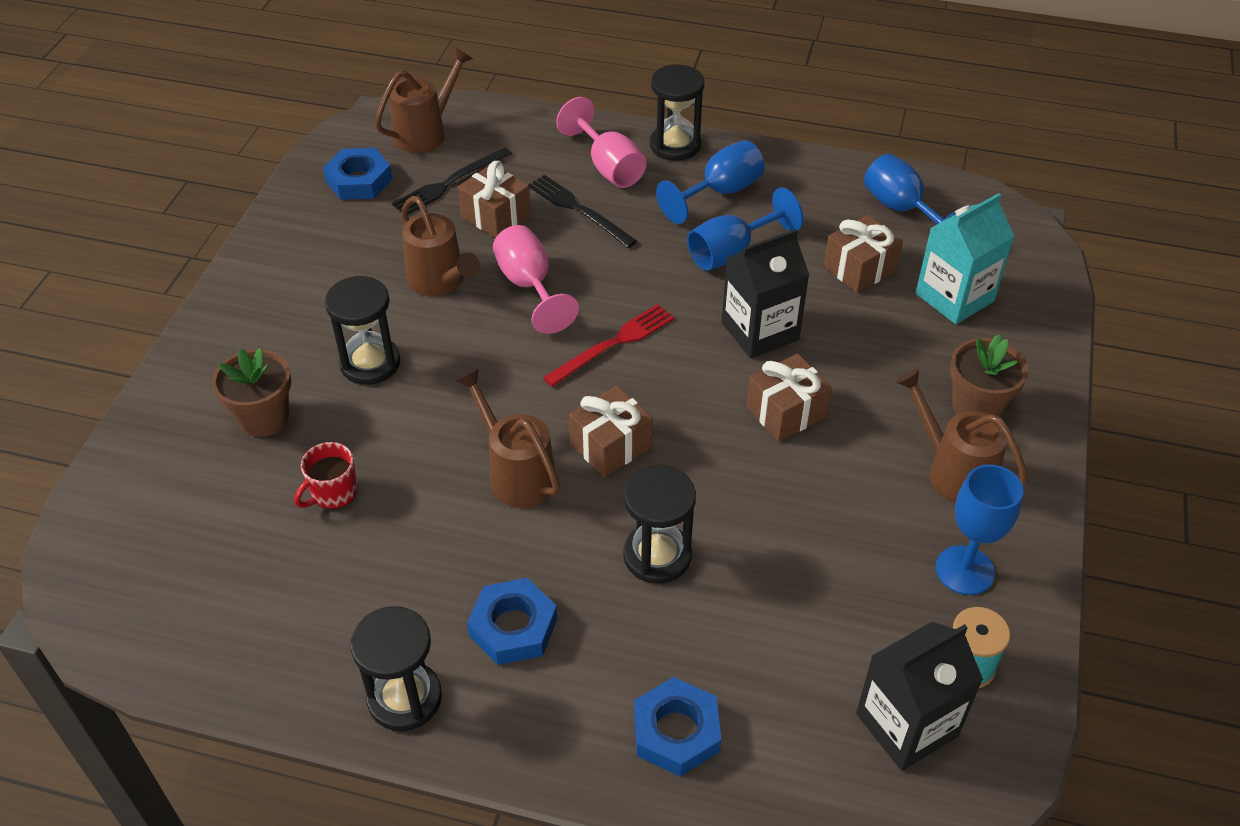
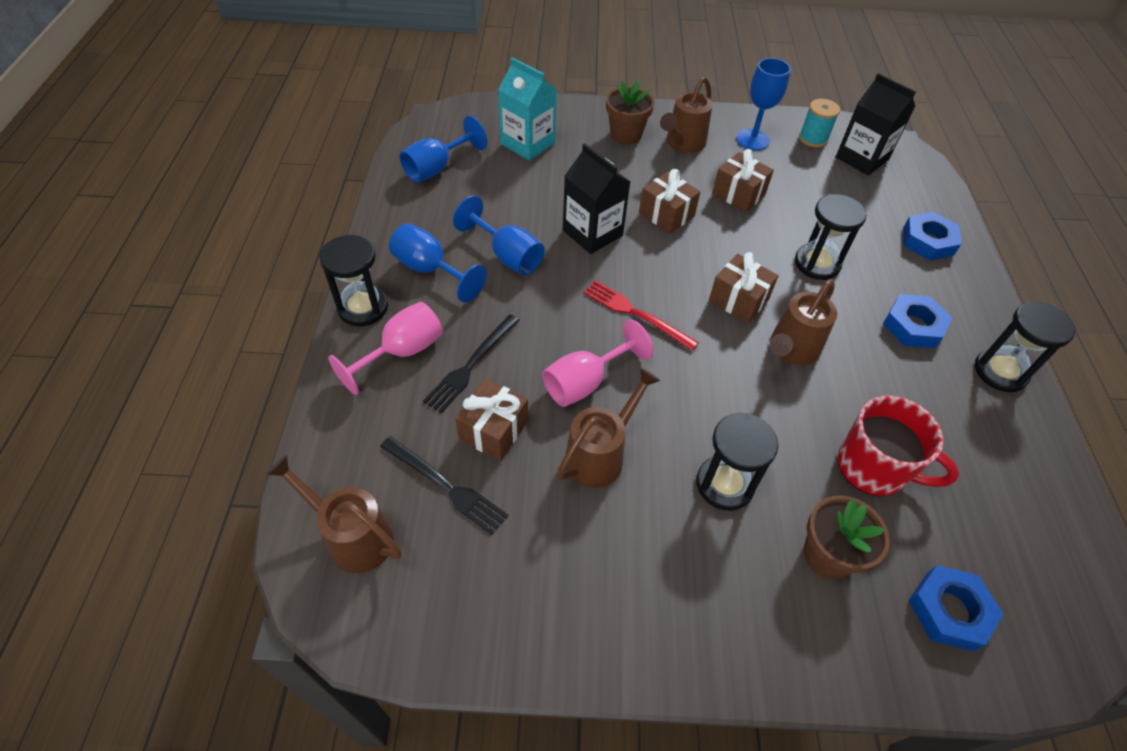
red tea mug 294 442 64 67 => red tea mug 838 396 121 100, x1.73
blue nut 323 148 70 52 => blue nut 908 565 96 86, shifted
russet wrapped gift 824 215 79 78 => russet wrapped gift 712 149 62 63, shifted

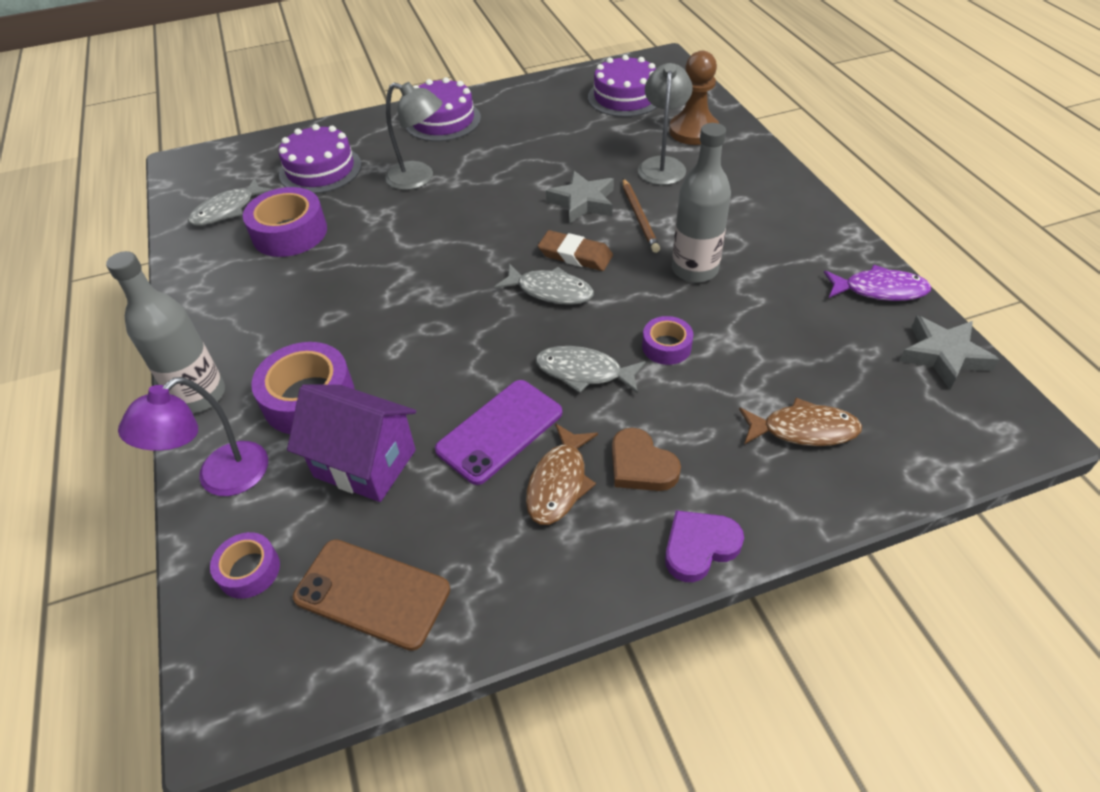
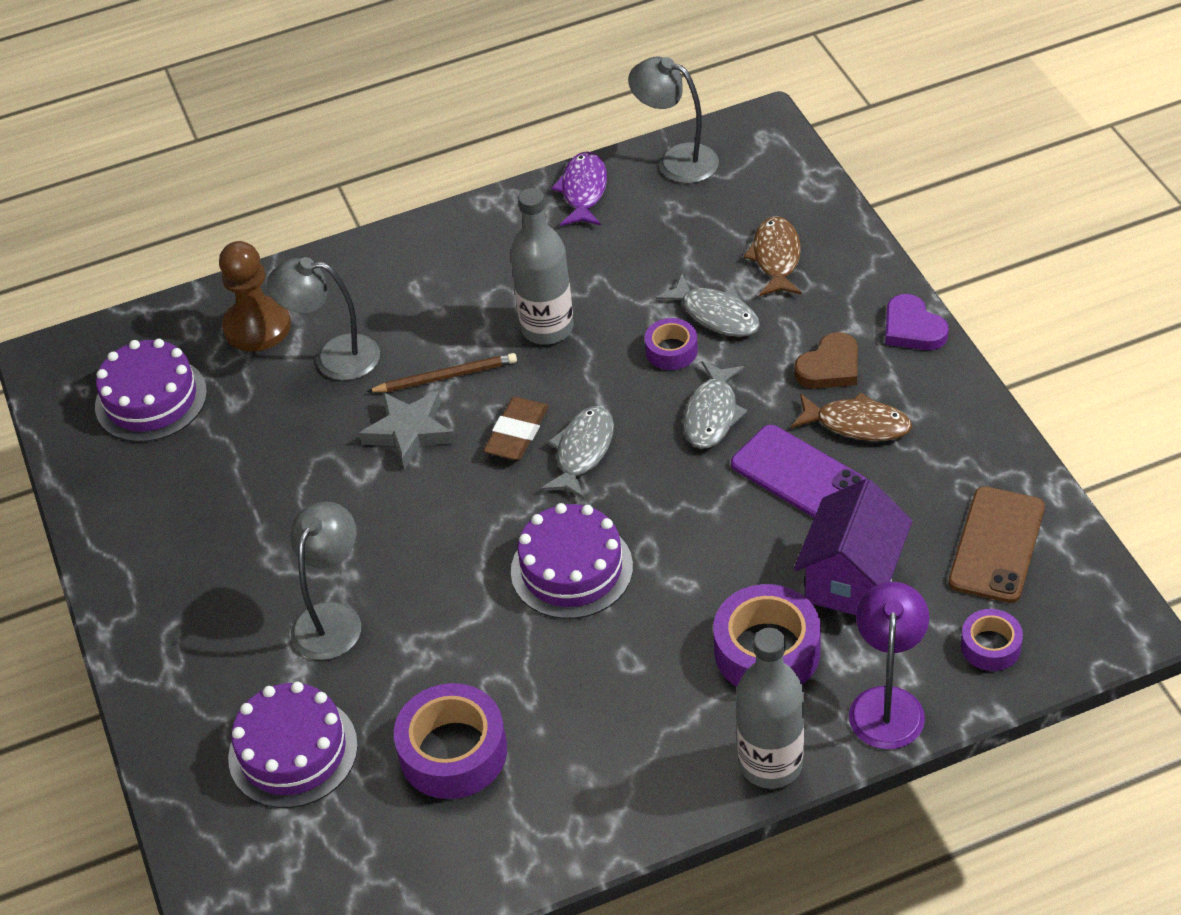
violet desk lamp 118 377 150 119 => violet desk lamp 849 582 80 167, 120 degrees counterclockwise
ash-grey toy fish 188 178 85 48 => ash-grey toy fish 656 274 104 63, shifted
violet gateau 406 77 75 65 => violet gateau 511 503 122 116, shifted
ash-grey star 900 315 100 74 => ash-grey desk lamp 628 57 91 126

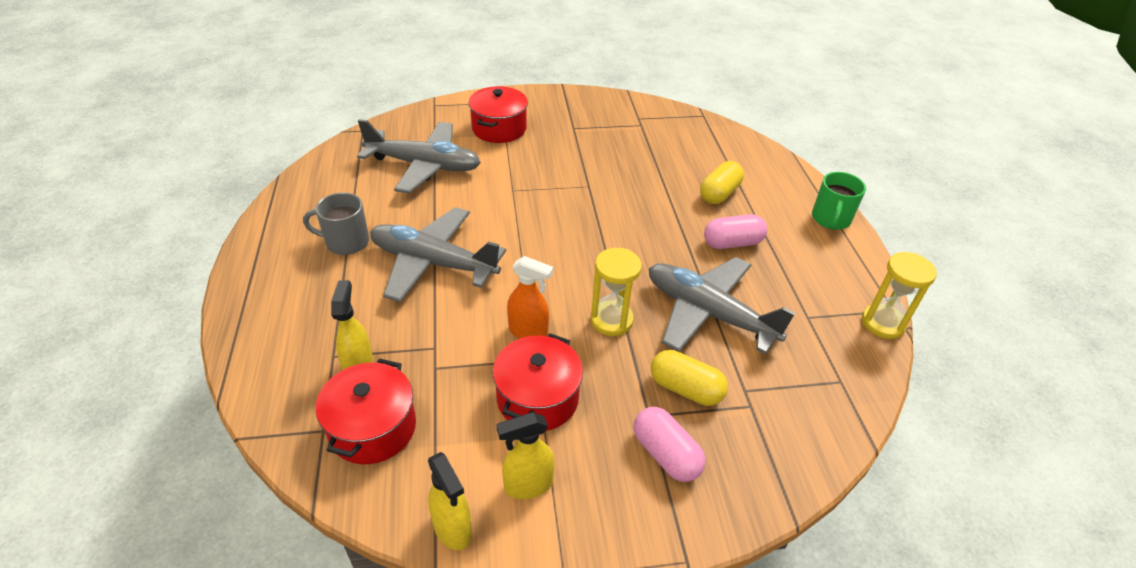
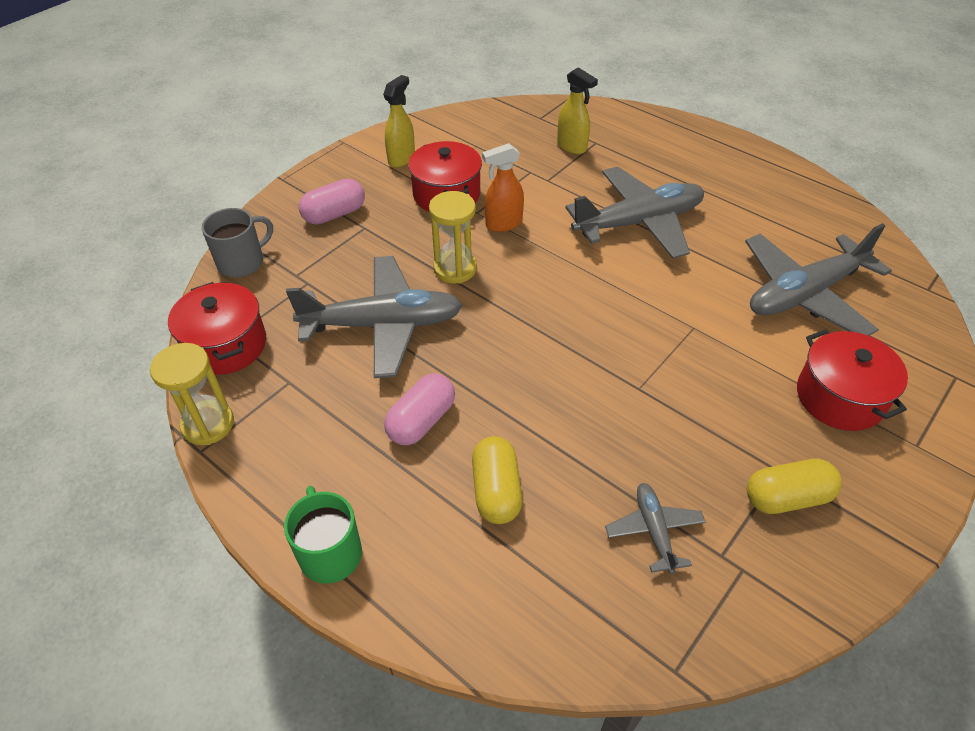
ash-grey tea mug 303 192 66 63 => ash-grey tea mug 202 208 71 69, shifted
red pot 316 358 100 106 => red pot 168 282 98 93, shifted
yellow spray cleaner 428 452 44 98 => nothing
pink pill shape 634 407 72 75 => pink pill shape 299 179 66 46, 45 degrees counterclockwise
yellow pill shape 651 350 77 56 => yellow pill shape 747 459 95 55, shifted
nothing => ash-grey aeroplane 605 483 101 91

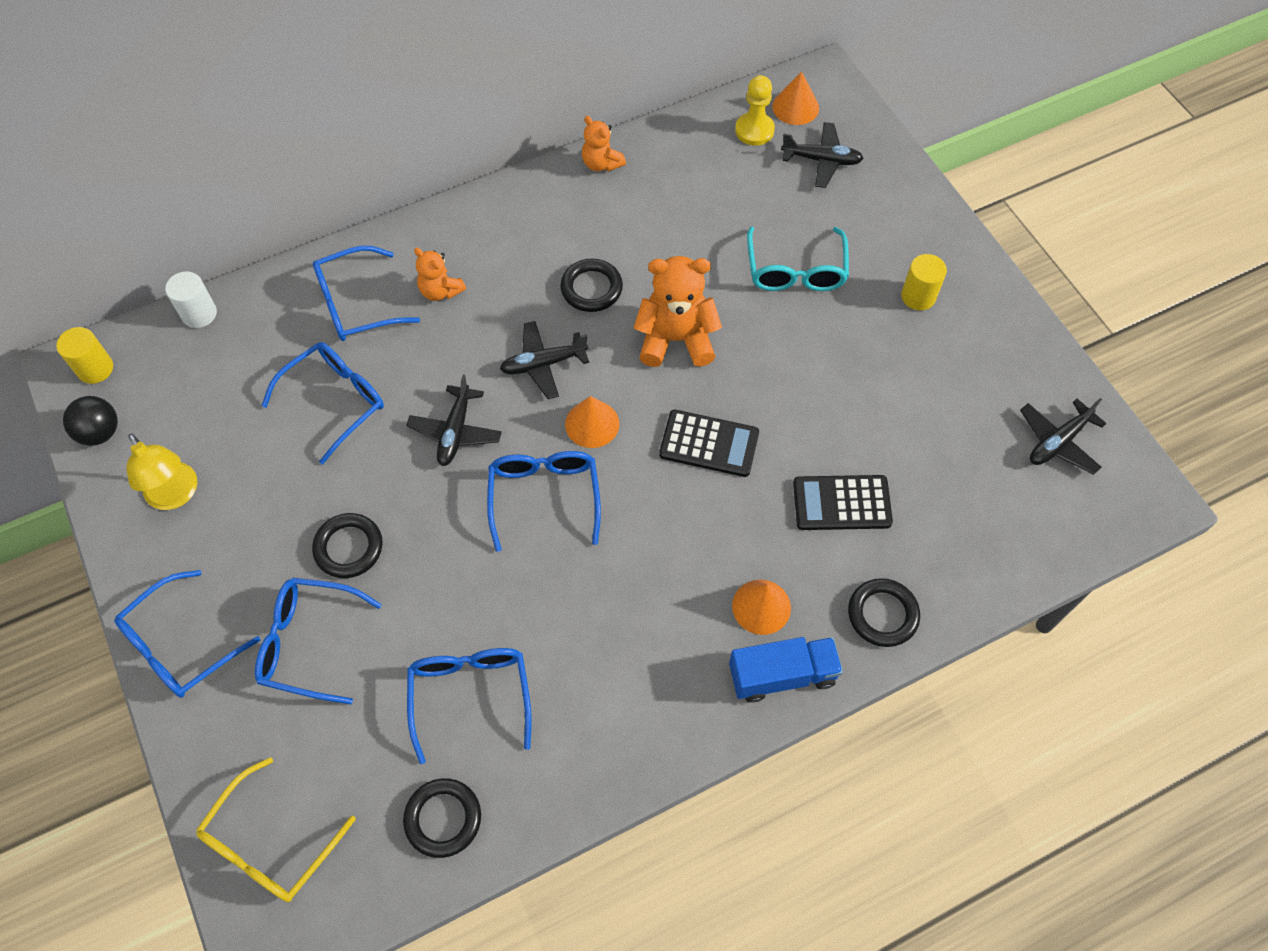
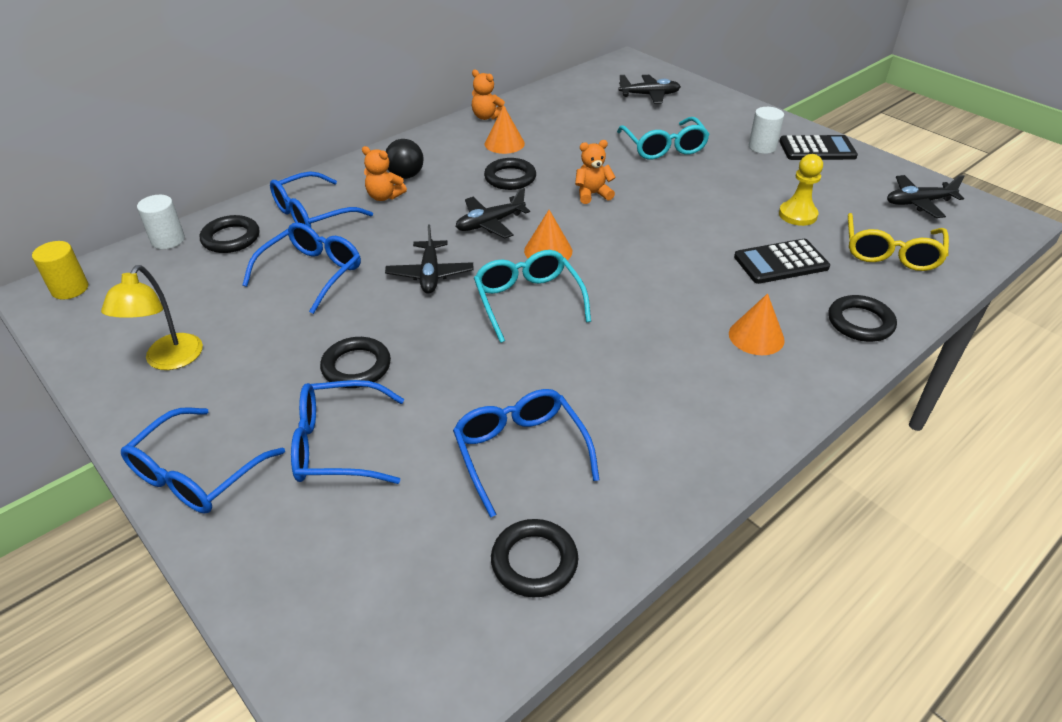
black play ball 63 396 55 50 => black play ball 386 139 38 40, shifted
yellow desk lamp 126 434 71 76 => yellow desk lamp 101 265 102 105, 60 degrees clockwise
yellow eyeglasses 196 757 160 145 => yellow eyeglasses 848 213 101 58, shifted
blue eyeglasses 487 451 114 101 => turquoise eyeglasses 474 250 117 93
orange-coloured teddy bear 634 256 88 111 => orange-coloured teddy bear 575 140 41 64, x0.57
black calculator 659 410 100 67 => black calculator 779 135 79 25, shifted
blue lorry 729 637 114 65 => nothing
yellow chess pawn 735 75 40 71 => yellow chess pawn 779 154 44 72, shifted
orange-coloured solid cone 772 72 47 53 => orange-coloured solid cone 485 105 40 49, shifted
yellow solid cylinder 901 254 46 56 => white solid cylinder 749 107 35 47
black aeroplane 1020 398 87 77 => black aeroplane 887 175 78 43, 45 degrees clockwise
nothing => black torus 200 215 59 38

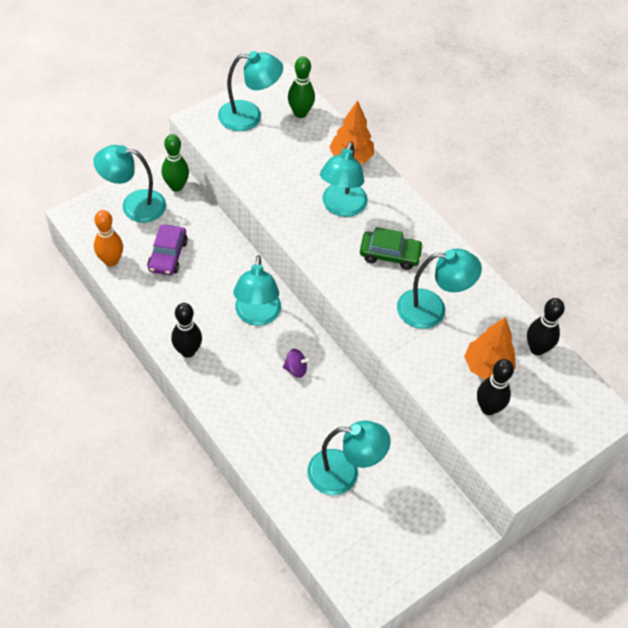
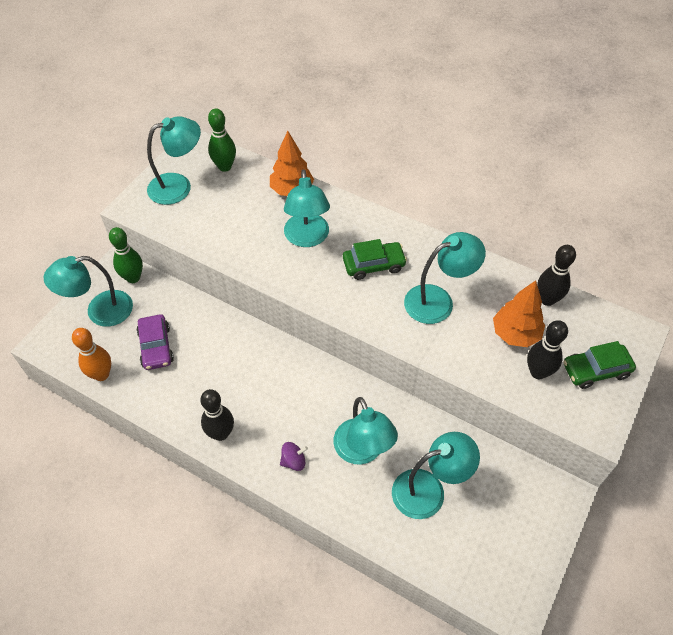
turquoise desk lamp 233 255 48 71 => turquoise desk lamp 333 397 65 67, shifted
violet toy top 283 349 28 29 => violet toy top 280 442 28 29, shifted
nothing => green toy car 563 341 73 48

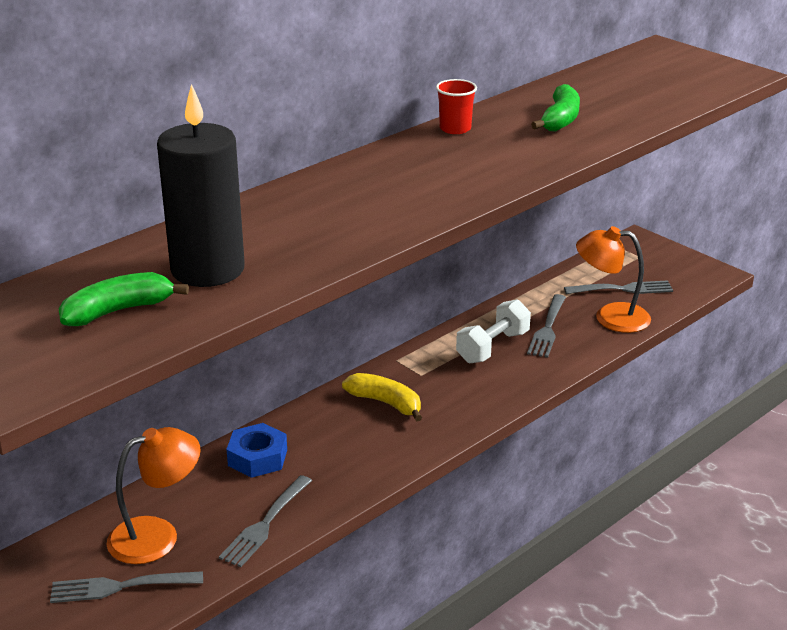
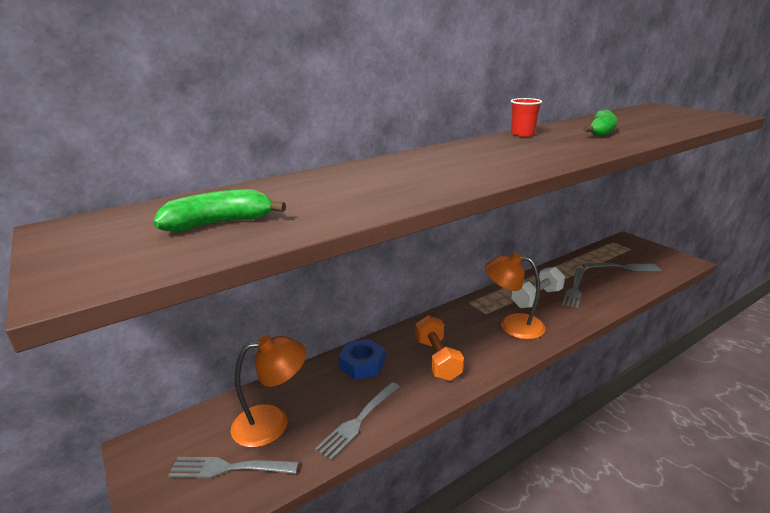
black candle 157 84 88 203 => nothing
yellow banana 342 373 80 48 => nothing
orange-coloured desk lamp 576 226 75 107 => orange-coloured desk lamp 485 253 60 87, shifted
nothing => orange-coloured free weight 415 315 49 66

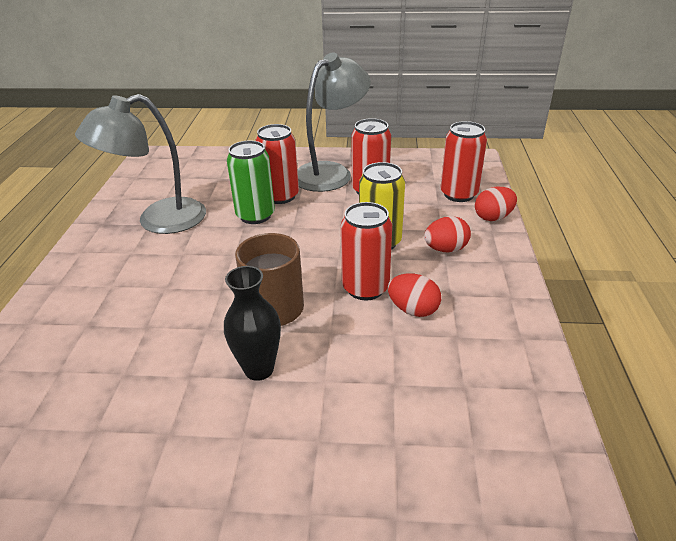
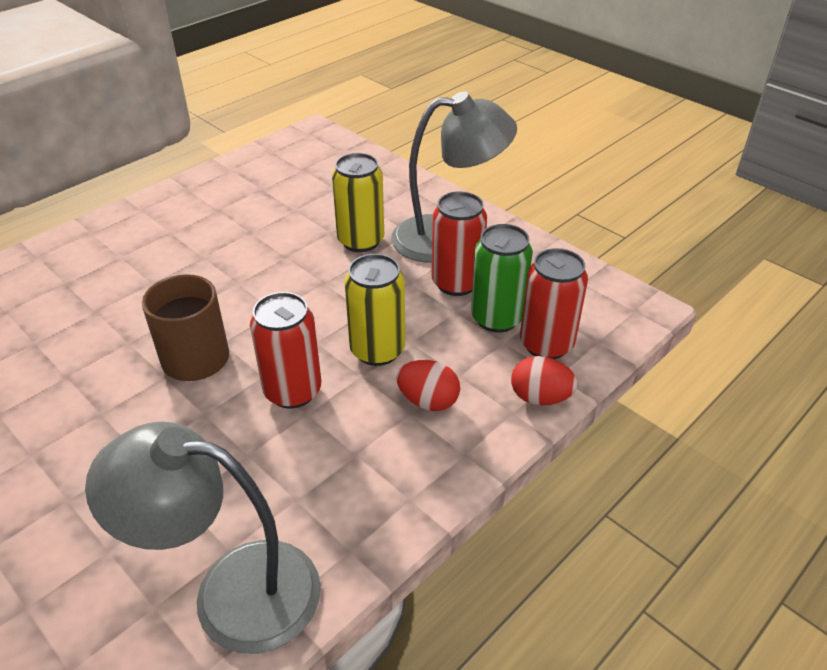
ash-grey desk lamp 75 94 131 140 => ash-grey desk lamp 85 422 236 232, shifted
black tall vase 224 266 57 115 => nothing
green tin 227 140 48 84 => green tin 471 224 62 109, shifted
red tin 255 124 44 80 => yellow tin 332 153 52 99
red egg 388 273 53 44 => nothing

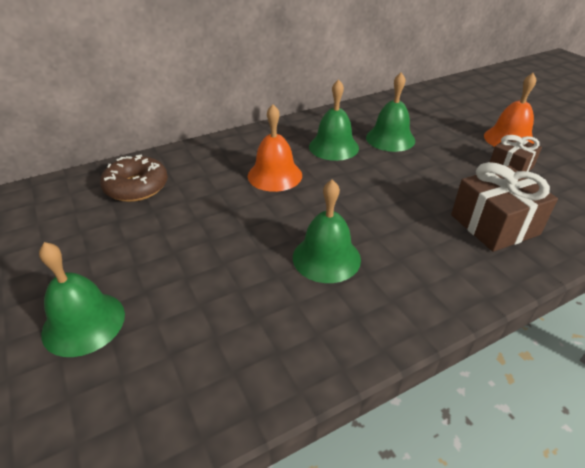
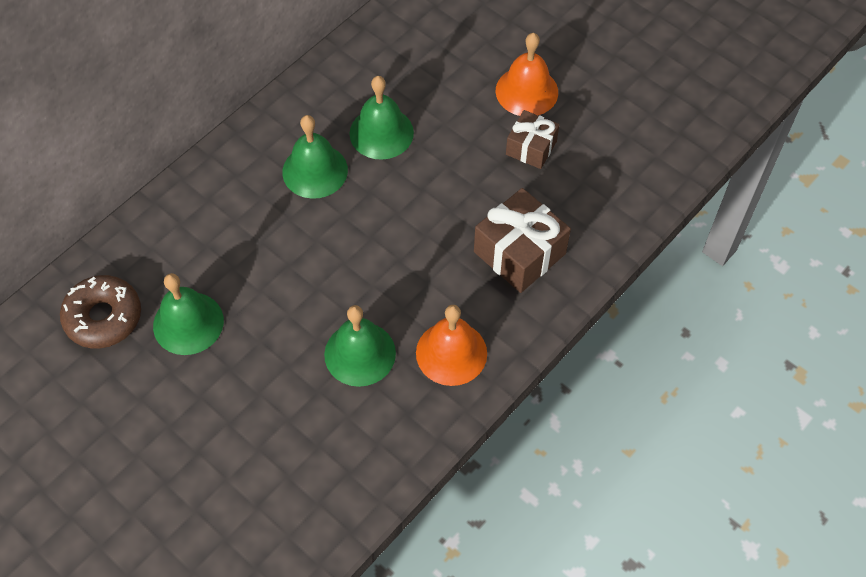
green hand bell 39 242 86 115 => green hand bell 153 273 71 82, shifted
orange-coloured hand bell 248 104 54 88 => orange-coloured hand bell 416 305 71 81, shifted

